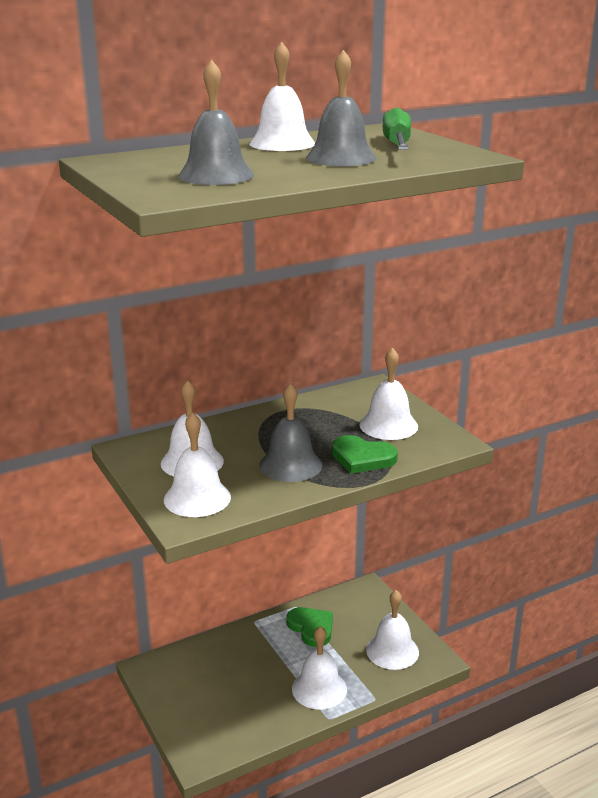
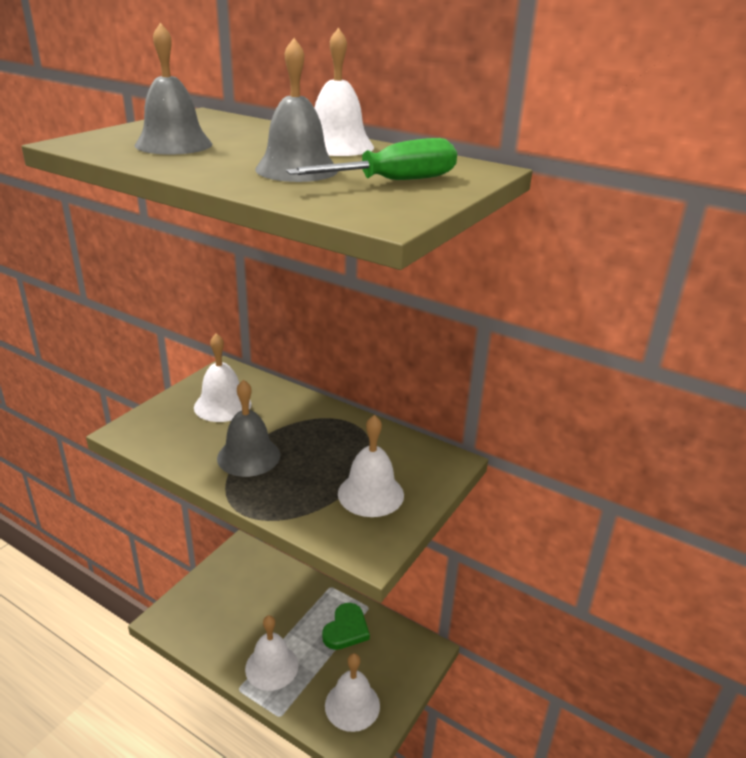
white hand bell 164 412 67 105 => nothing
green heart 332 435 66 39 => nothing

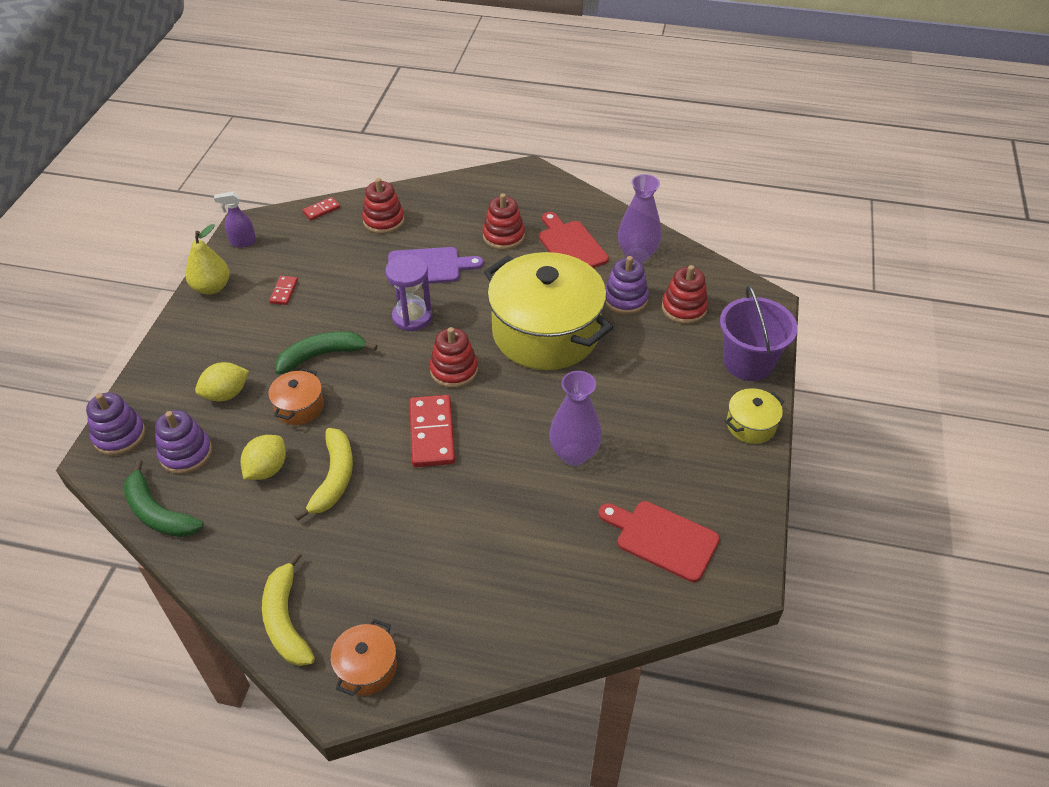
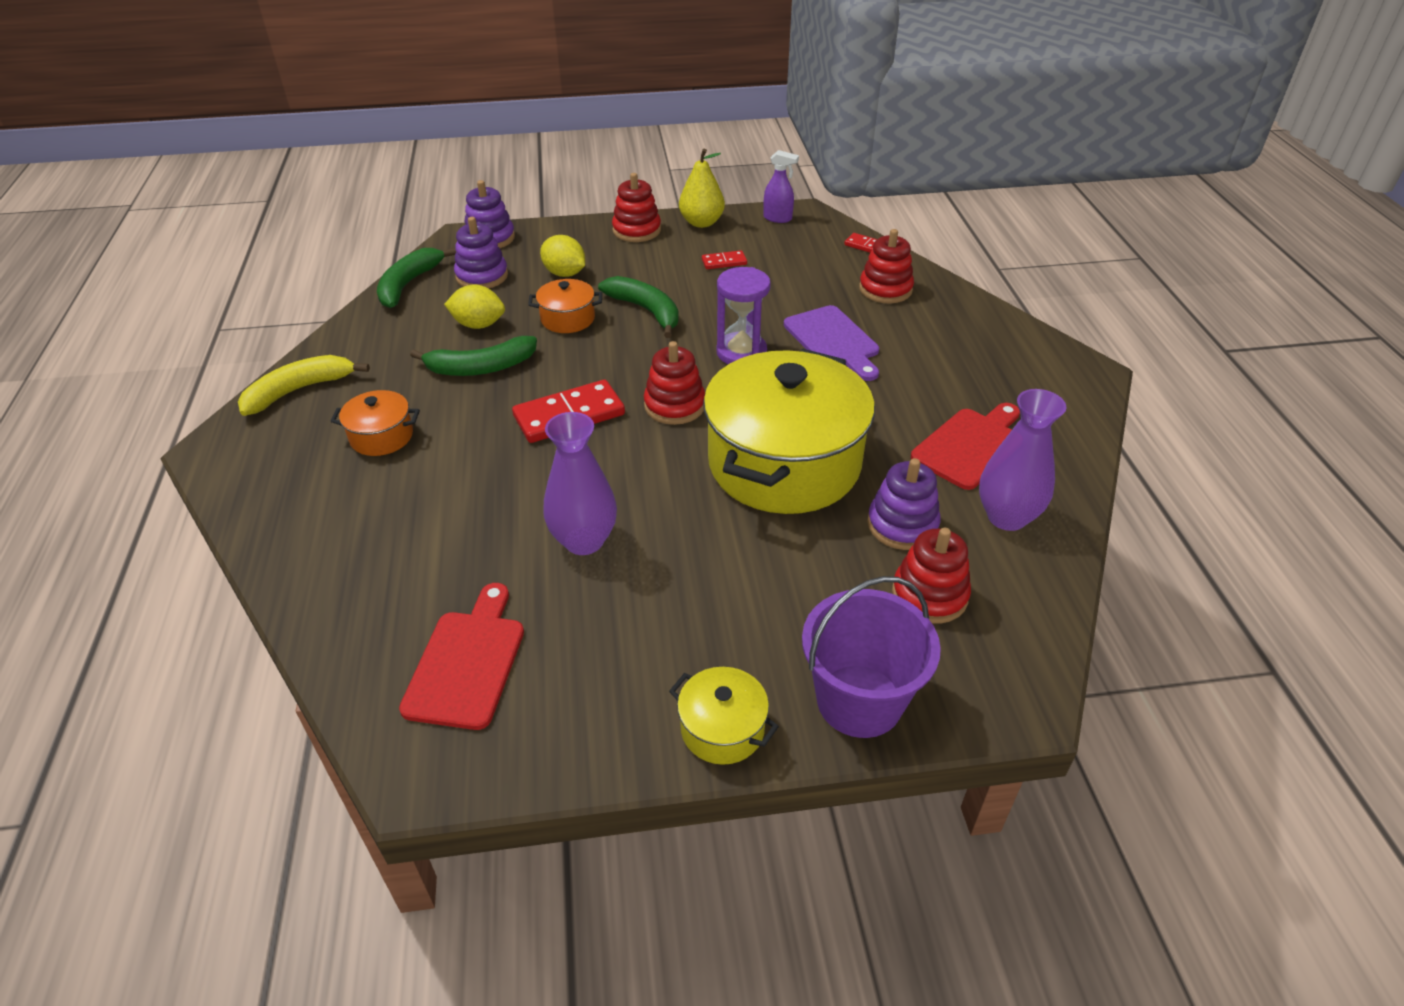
violet spray cleaner 214 192 42 56 => violet spray cleaner 764 150 35 73, 135 degrees clockwise
yellow banana 294 428 59 93 => green banana 410 336 127 40
orange-coloured pot 330 619 67 77 => orange-coloured pot 331 390 89 66, shifted
red ring stacker 483 193 42 57 => red ring stacker 612 173 49 69, shifted

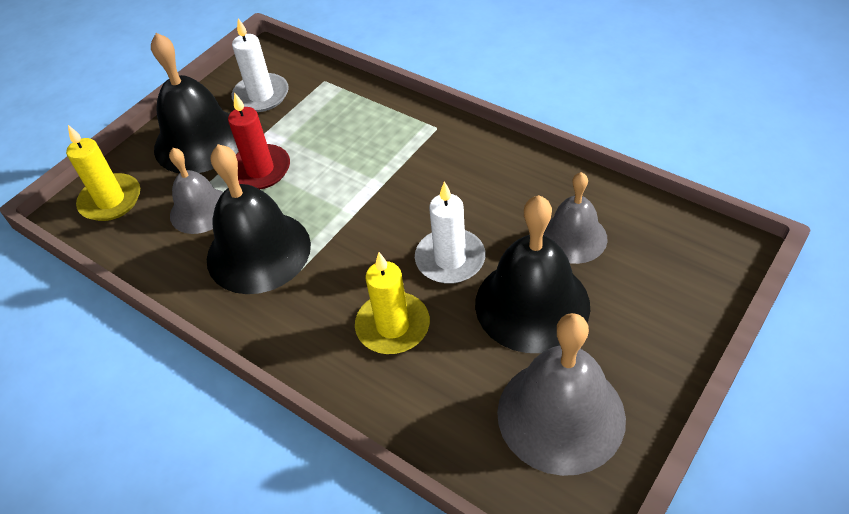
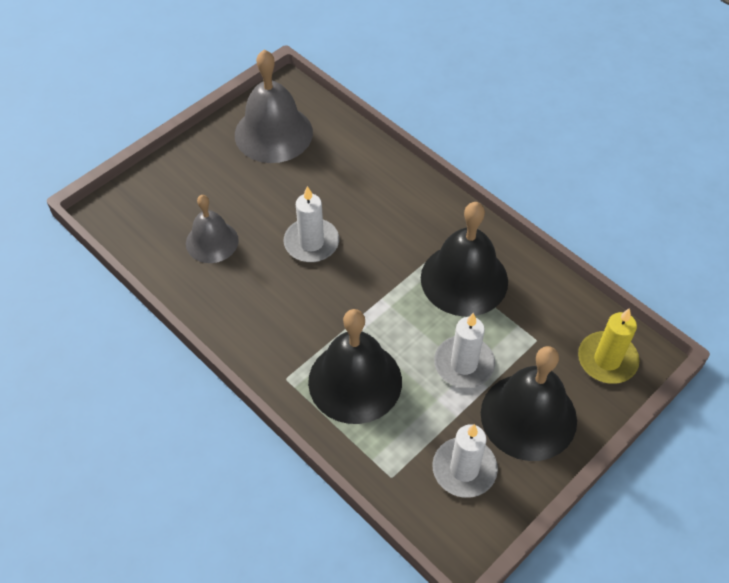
ash-grey hand bell 169 148 54 86 => nothing
red candle 228 92 62 97 => white candle 434 313 61 75
yellow candle 355 252 75 102 => nothing
black hand bell 475 195 115 158 => black hand bell 308 309 94 115, shifted

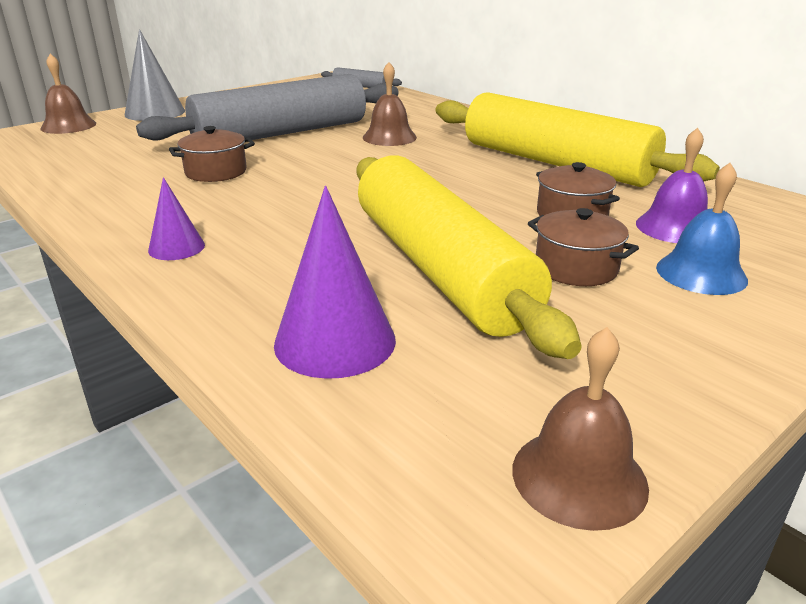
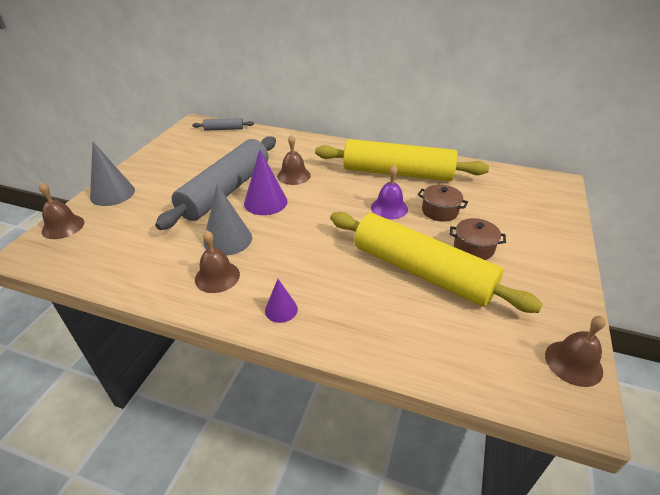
russet pot 169 126 86 56 => ash-grey solid cone 203 184 49 72
violet solid cone 274 186 122 193 => violet solid cone 244 150 44 65, shifted
violet hand bell 636 128 72 115 => violet hand bell 371 165 37 54, shifted
blue hand bell 656 163 92 132 => nothing
nothing => russet hand bell 195 230 45 63

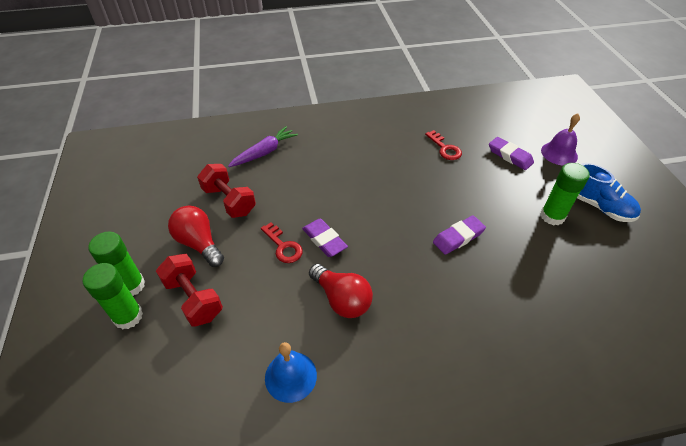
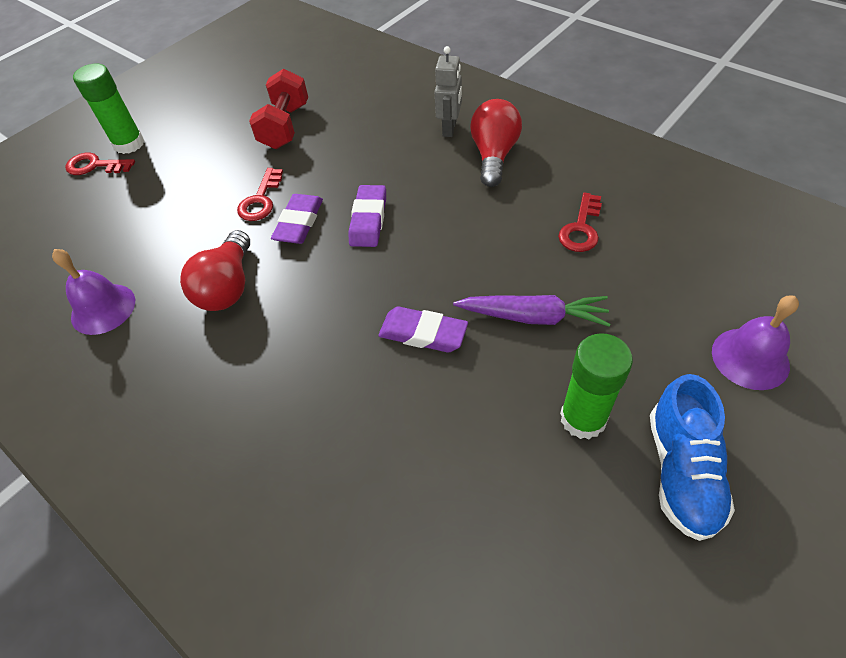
green stick of glue 83 263 60 67 => red latchkey 65 152 70 23
red free weight 156 254 67 73 => nothing
red light bulb 168 206 56 61 => red light bulb 470 99 52 88, shifted
violet toy carrot 228 126 70 41 => violet toy carrot 453 295 157 32, shifted
blue hand bell 265 342 52 61 => violet hand bell 52 249 83 86
violet pencil eraser 489 137 45 33 => violet pencil eraser 349 185 37 62, shifted
nothing => ash-grey toy robot 435 46 27 91

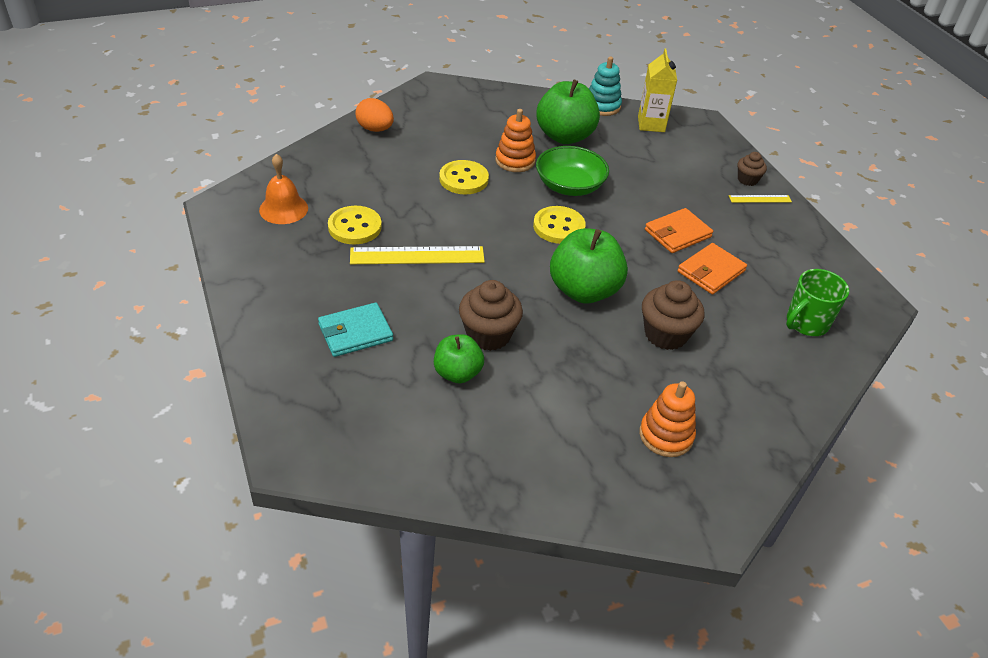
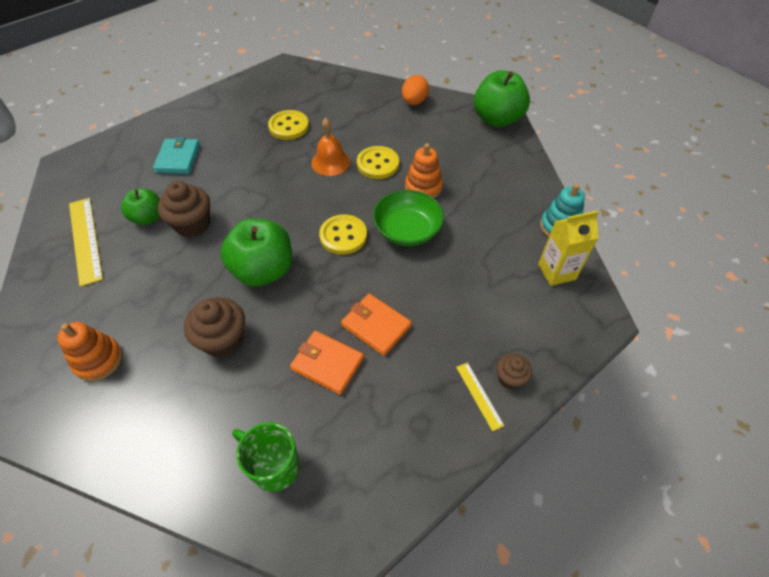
orange-coloured hand bell 259 154 49 70 => orange-coloured hand bell 311 118 39 58, shifted
turquoise wallet 318 302 75 55 => turquoise wallet 153 137 47 37, 45 degrees clockwise
yellow measuring stick 350 246 135 18 => yellow measuring stick 69 198 34 89, shifted
green apple 536 79 64 65 => green apple 474 71 56 56, shifted

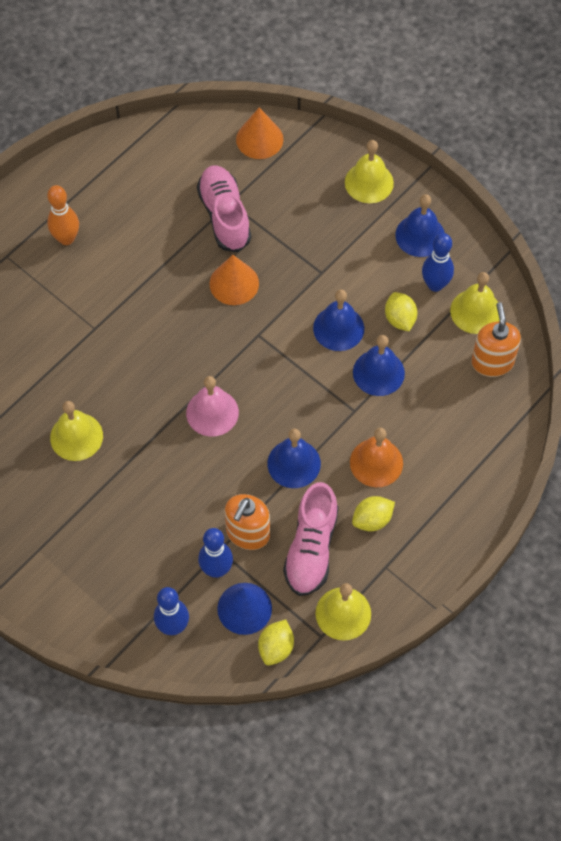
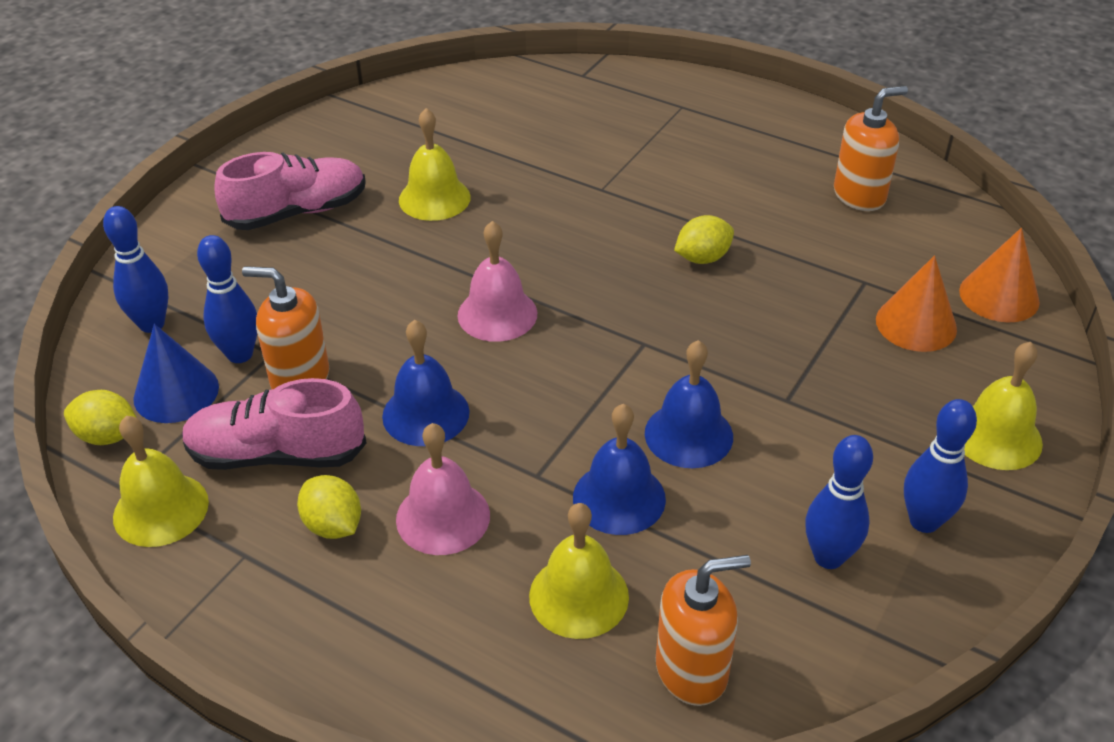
orange-coloured tenpin 47 185 32 60 => nothing
pink lace-up shoe 197 165 54 88 => pink lace-up shoe 214 152 152 78, shifted
orange-coloured solid cone 209 255 50 50 => orange-coloured solid cone 876 255 81 97, shifted
orange-coloured hand bell 350 428 53 59 => pink hand bell 396 423 94 132
yellow lemon 385 292 32 39 => yellow lemon 674 215 60 49, shifted
blue hand bell 395 194 50 63 => blue tenpin 904 399 73 134
yellow hand bell 450 272 50 62 => yellow hand bell 529 503 100 136, shifted
nothing => orange-coloured pump bottle 834 86 74 125

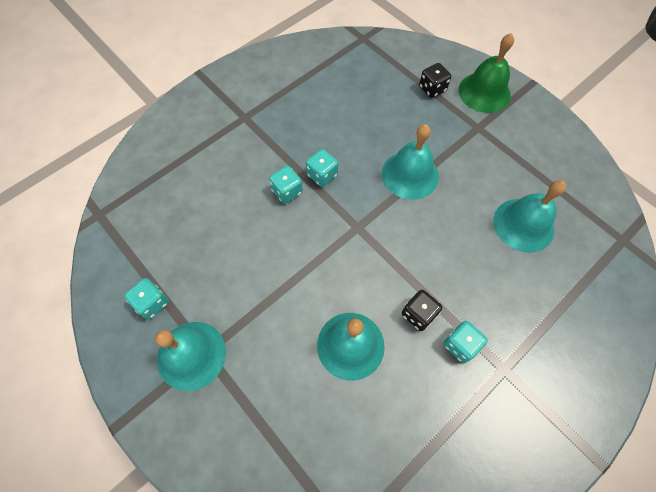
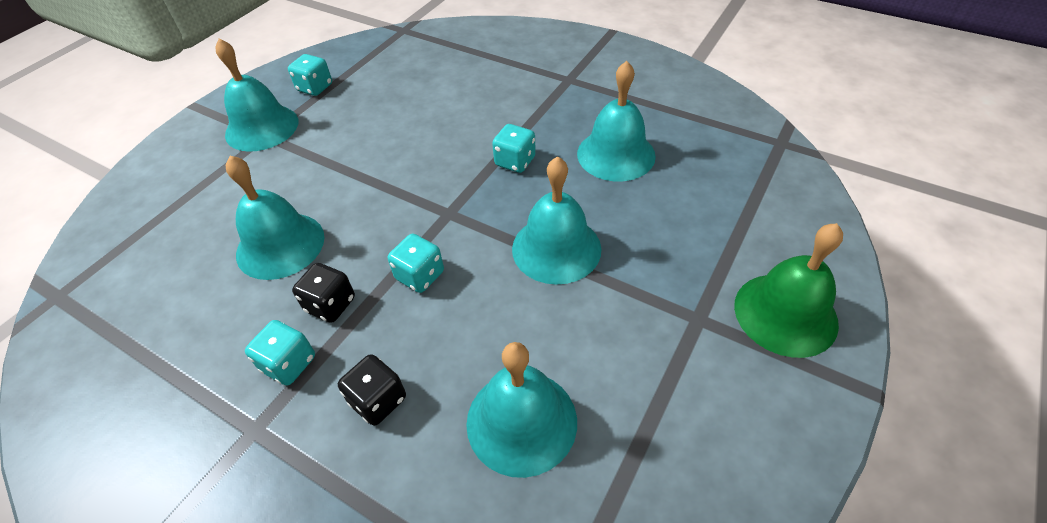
turquoise dice 269 166 34 38 => turquoise dice 388 234 56 59, shifted
black dice 419 63 32 35 => black dice 338 354 68 72, shifted
nothing => turquoise hand bell 577 61 79 120

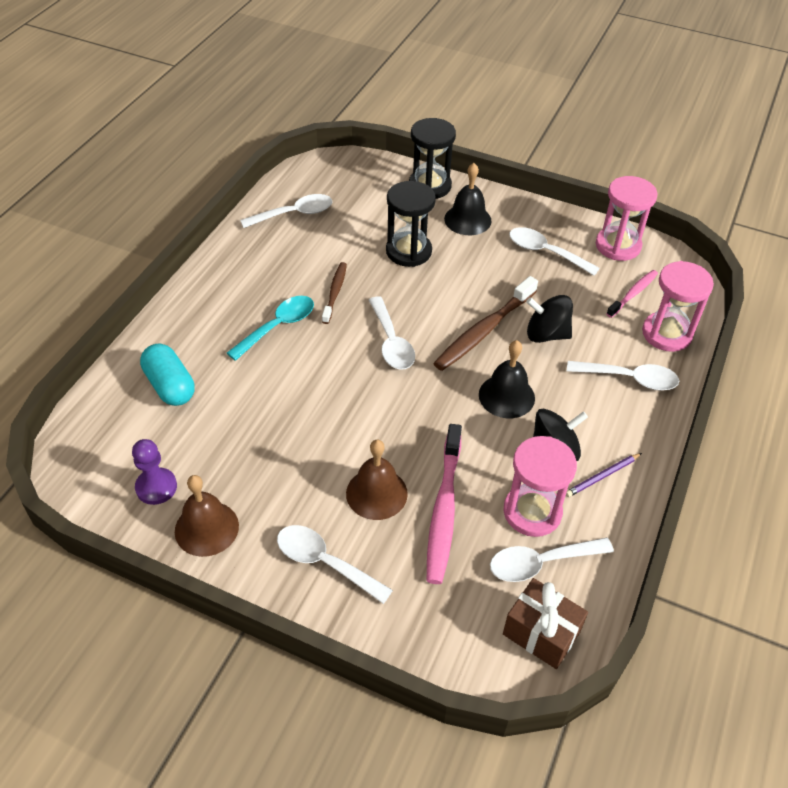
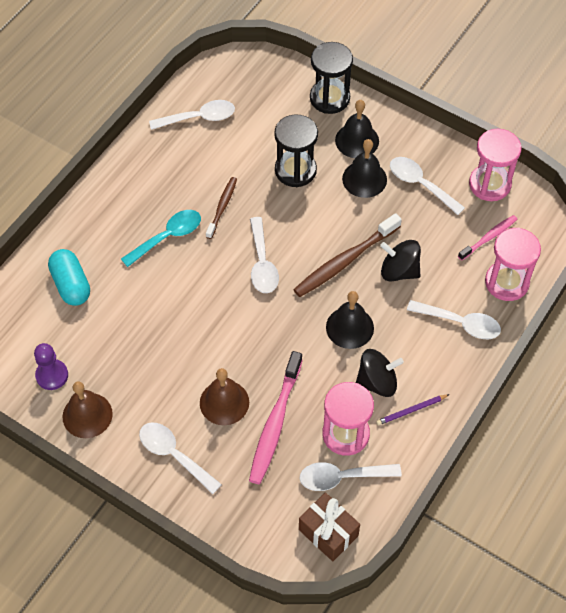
nothing => black hand bell 342 139 45 59

